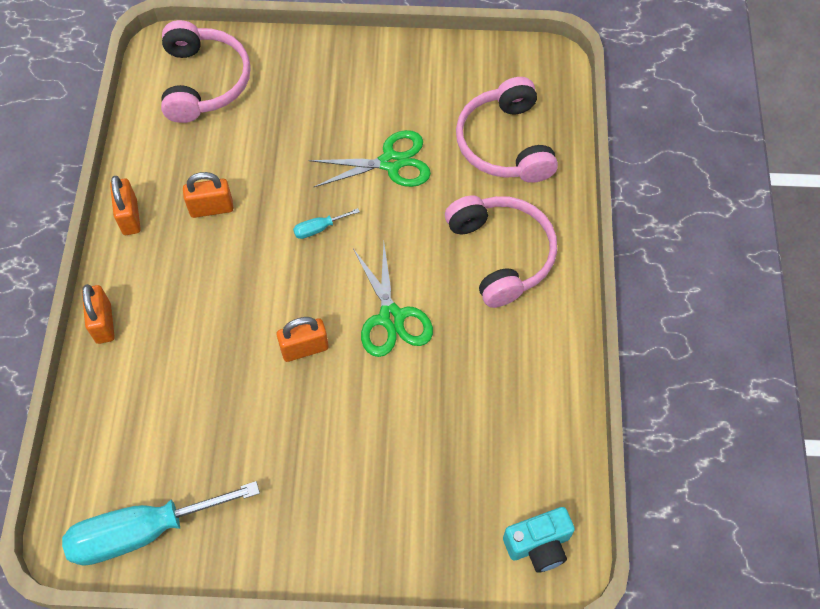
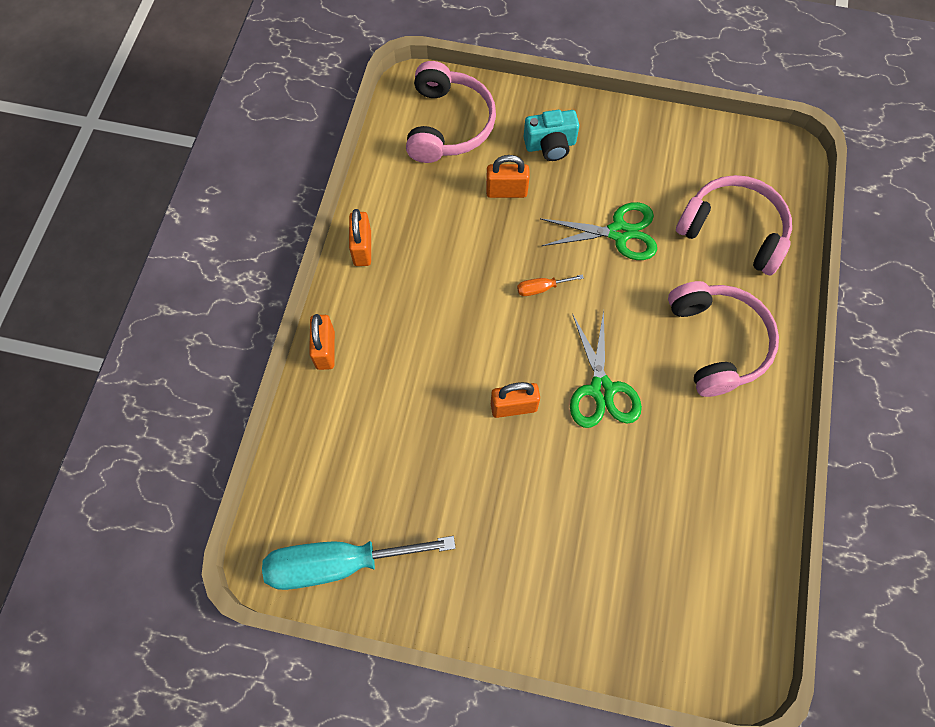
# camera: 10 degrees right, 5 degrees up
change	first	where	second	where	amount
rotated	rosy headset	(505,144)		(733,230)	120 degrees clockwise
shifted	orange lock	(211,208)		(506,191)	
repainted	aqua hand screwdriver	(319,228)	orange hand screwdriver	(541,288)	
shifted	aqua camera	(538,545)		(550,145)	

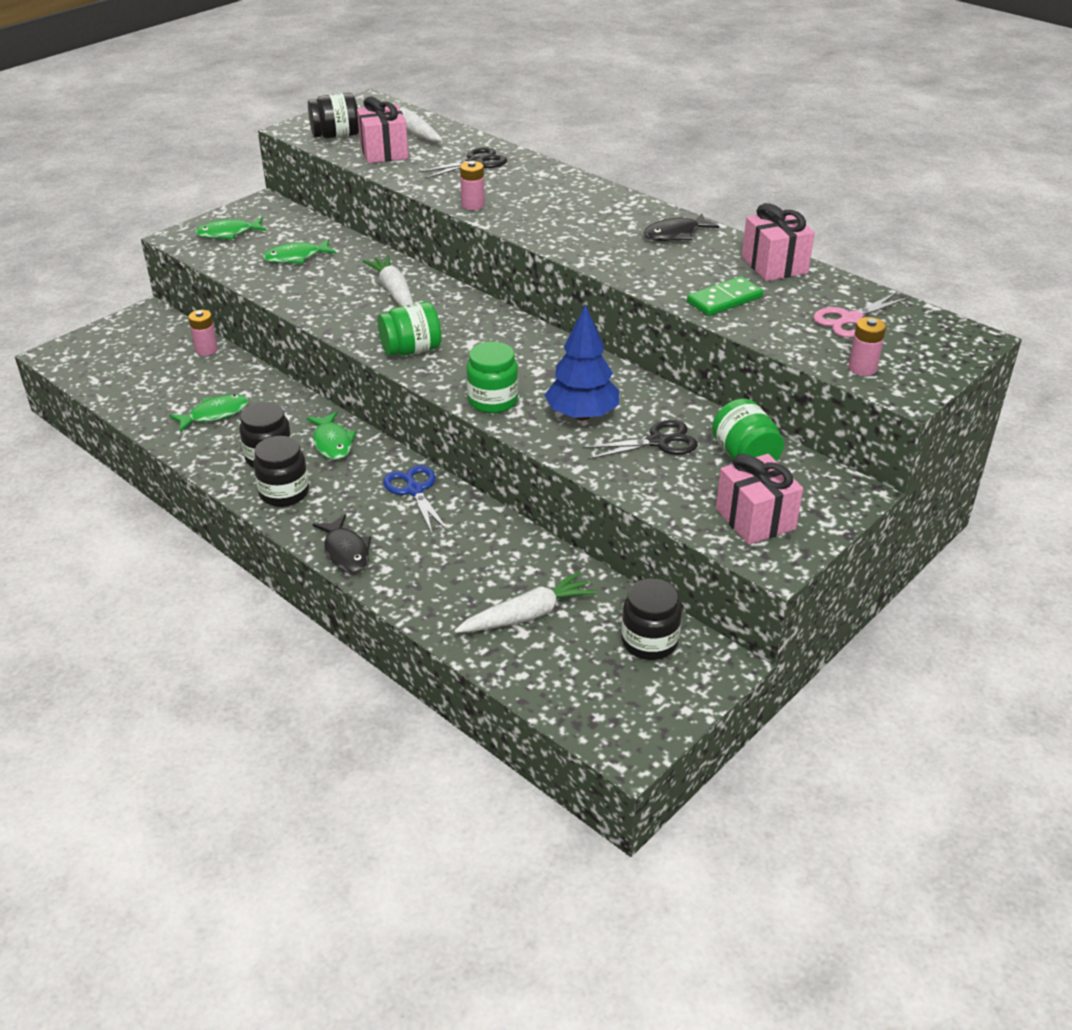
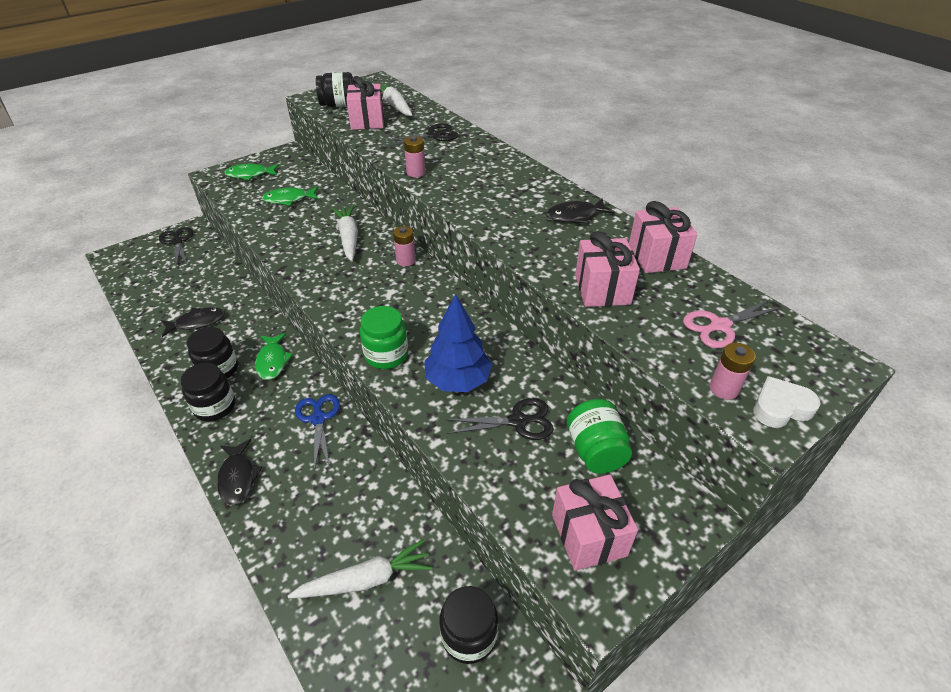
# camera: 10 degrees right, 5 degrees up
change	first	where	second	where	amount
swapped	emerald domino	(724,300)	rosy present	(602,289)	
gone	emerald preserve jar	(411,350)			
shifted	rosy battery	(206,350)		(406,260)	
repainted	emerald toy fish	(215,414)	ebony toy fish	(197,322)	
new			ebony pair of scissors	(177,242)	
new			pure white heart shape	(780,407)	

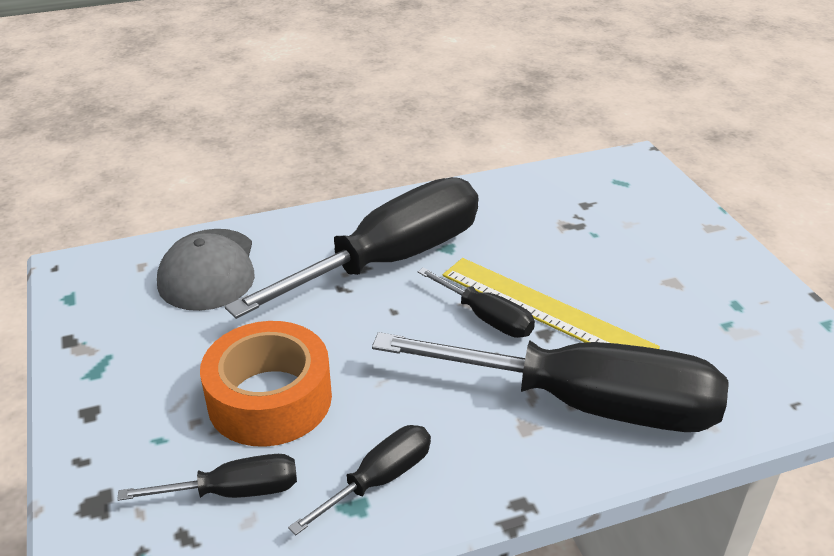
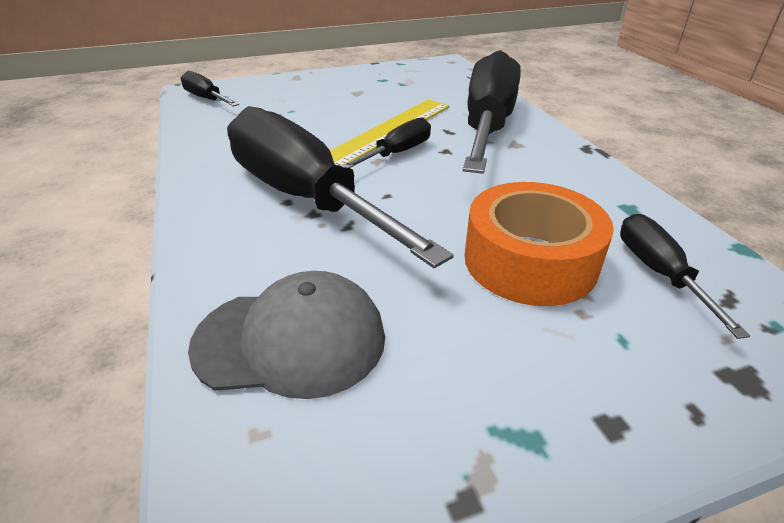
# camera: 90 degrees left, 0 degrees up
change	first	where	second	where	amount
shifted	ebony hand screwdriver	(379,480)		(206,99)	

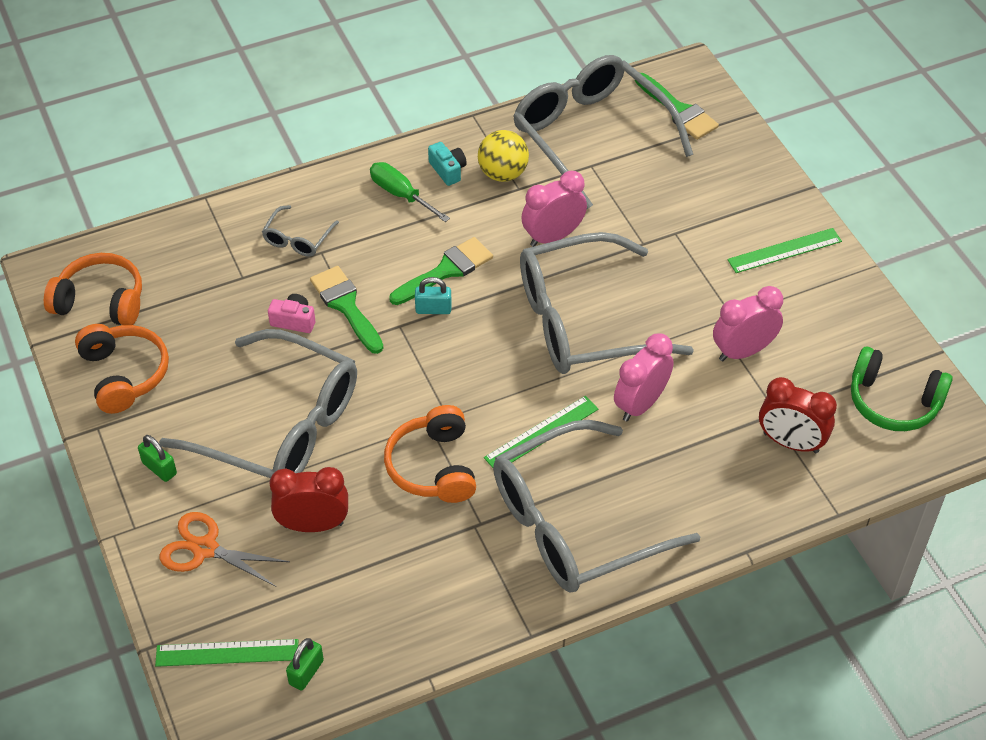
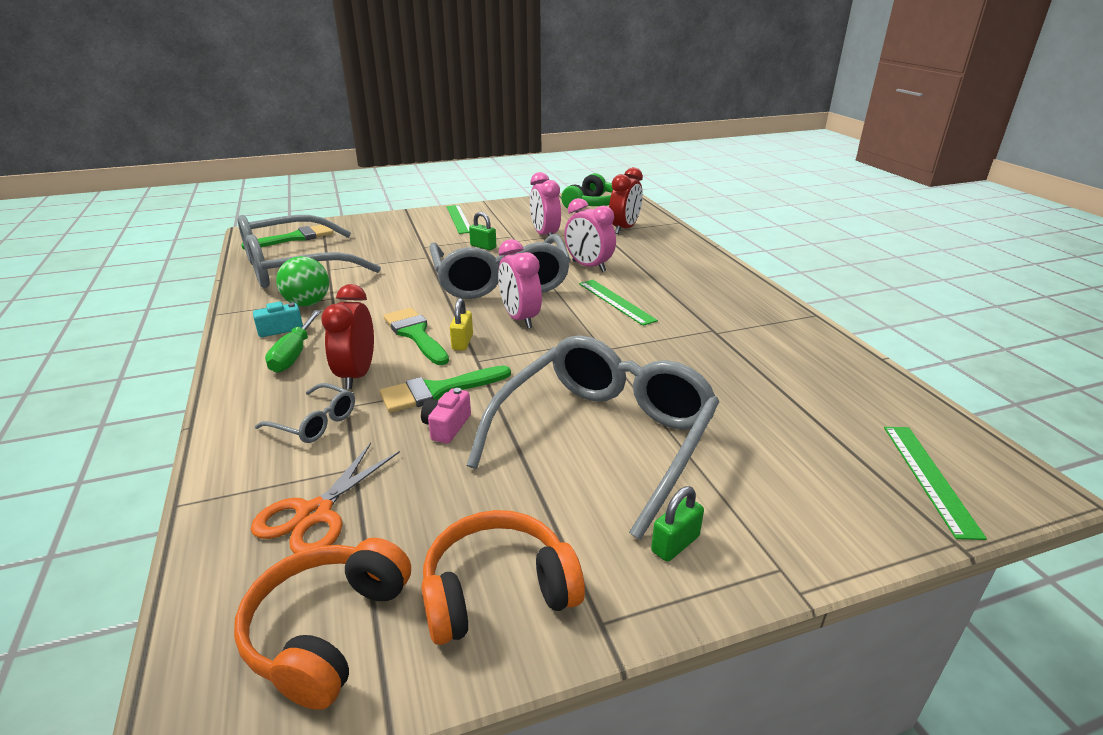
# camera: 85 degrees left, 20 degrees down
change	first	where	second	where	amount
repainted	bright yellow play ball	(503,174)	emerald play ball	(308,303)	
rotated	emerald hand screwdriver	(401,195)		(294,354)	45 degrees counterclockwise
shifted	rosy bedside clock	(553,237)		(520,318)	
repainted	aqua lock	(433,309)	bright yellow lock	(462,342)	
gone	orange headset	(433,467)			
gone	grey glasses	(575,523)			
shifted	crimson bedside clock	(313,525)		(357,375)	
shifted	orange pair of scissors	(205,549)		(314,514)	
shifted	emerald lock	(306,672)		(483,246)	

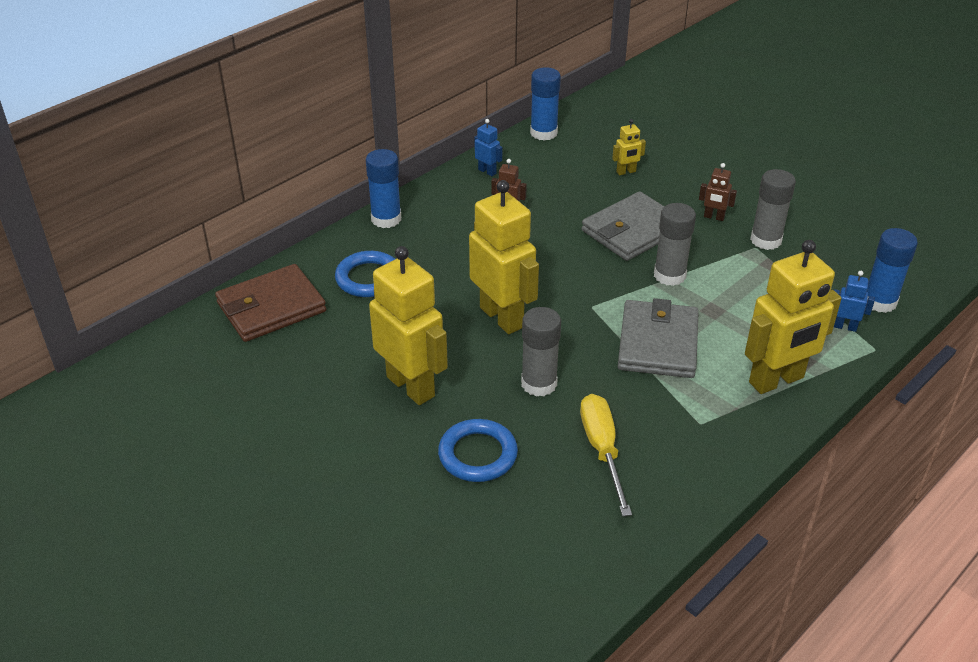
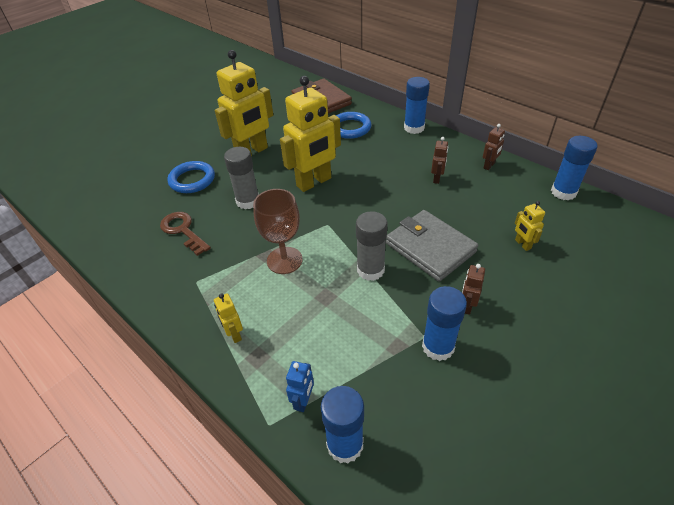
# camera: 90 degrees right, 5 degrees up
change	first	where	second	where	amount
repainted	royal blue robot	(487,171)	russet robot	(489,166)	
repainted	grey glue	(766,240)	royal blue glue	(438,347)	
scaled	bright yellow robot	(776,380)		(234,334)	x0.43
swapped	grey wallet	(658,343)	russet chalice	(284,260)	
swapped	bright yellow hand screwdriver	(602,450)	russet door key	(183,231)	

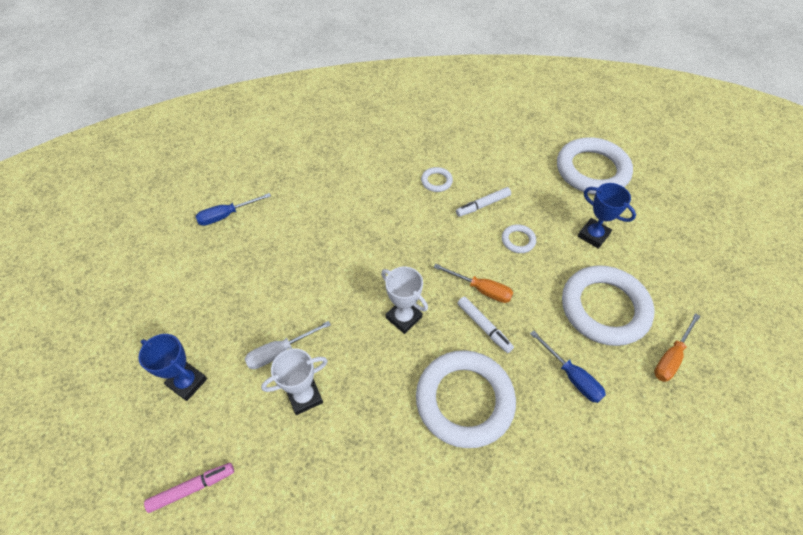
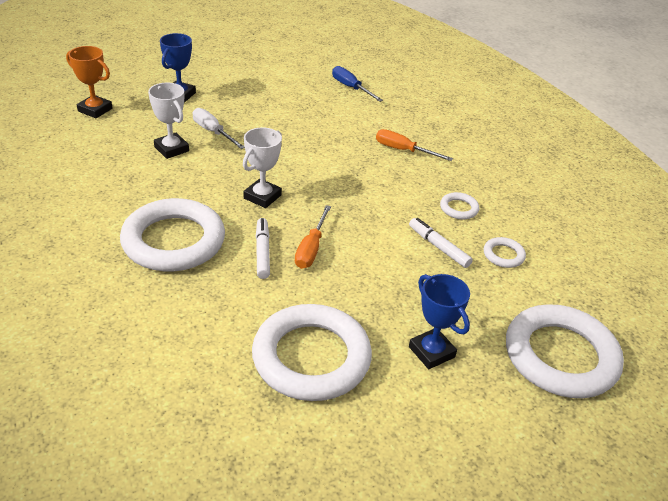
# camera: 75 degrees right, 15 degrees down
change	first	where	second	where	amount
rotated	royal blue award cup	(593,235)		(431,352)	60 degrees counterclockwise
shifted	pure white hoop	(518,240)		(503,255)	
rotated	pure white felt pen	(484,327)		(262,252)	135 degrees clockwise
shifted	orange hand screwdriver	(671,357)		(403,150)	
gone	royal blue hand screwdriver	(572,376)			
swapped	rosy felt pen	(192,488)	orange award cup	(95,110)	

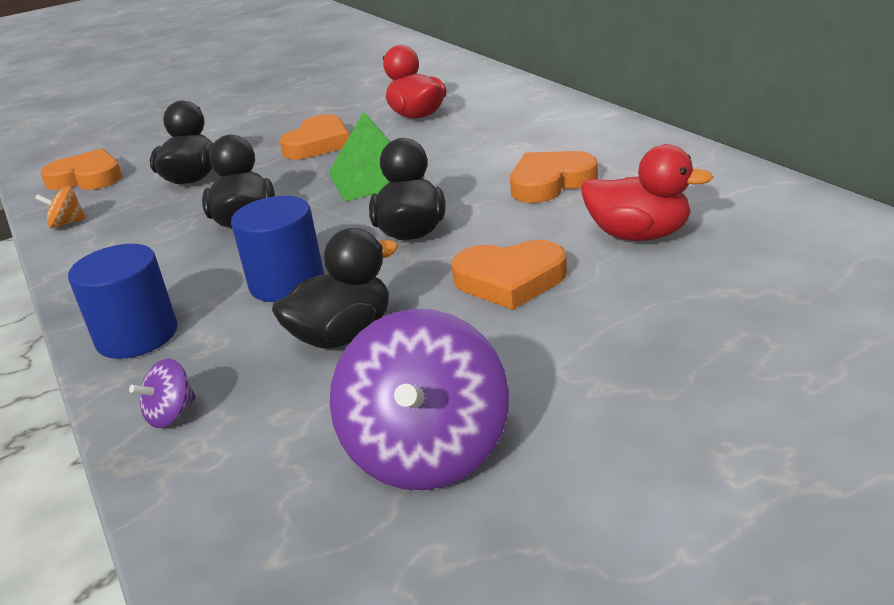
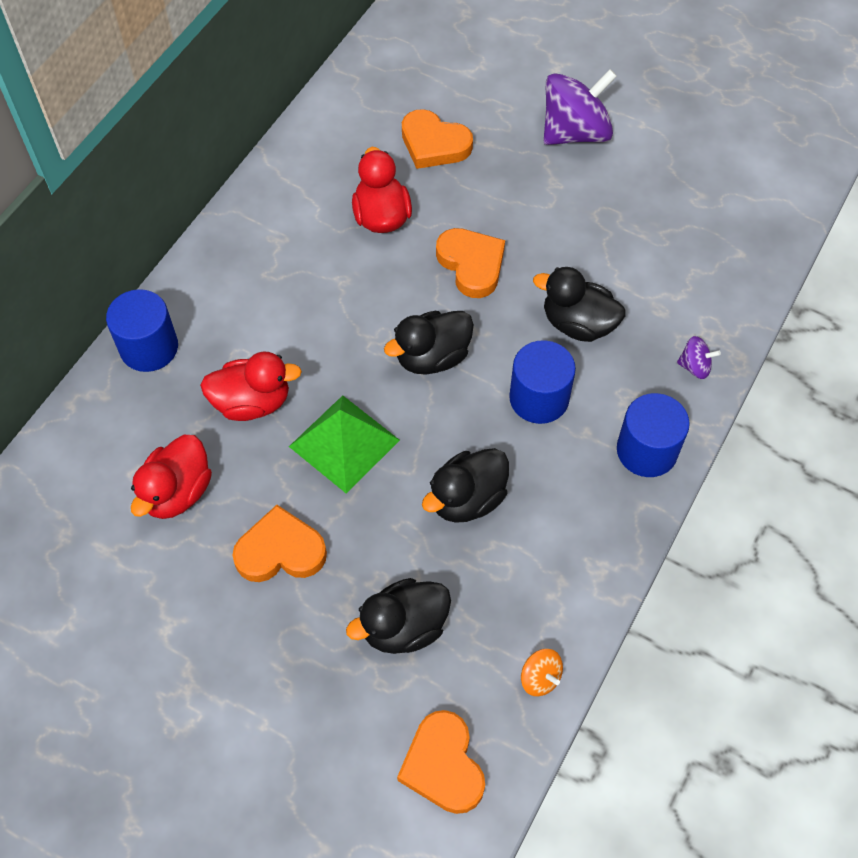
# camera: 125 degrees left, 30 degrees up
change	first	where	second	where	amount
shifted	orange heart shape	(550,182)		(434,144)	
shifted	violet spinning top	(427,452)		(575,132)	
new			royal blue solid cylinder	(149,347)	
new			crimson rubber duck	(252,402)	

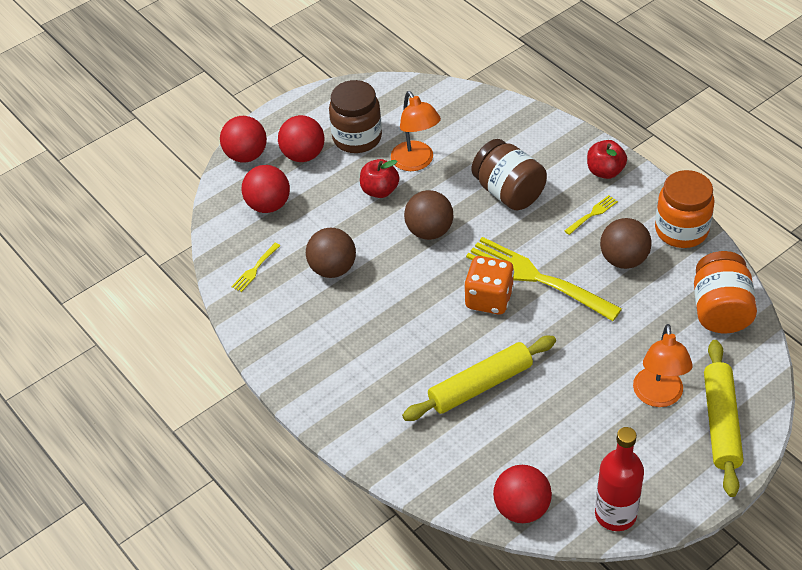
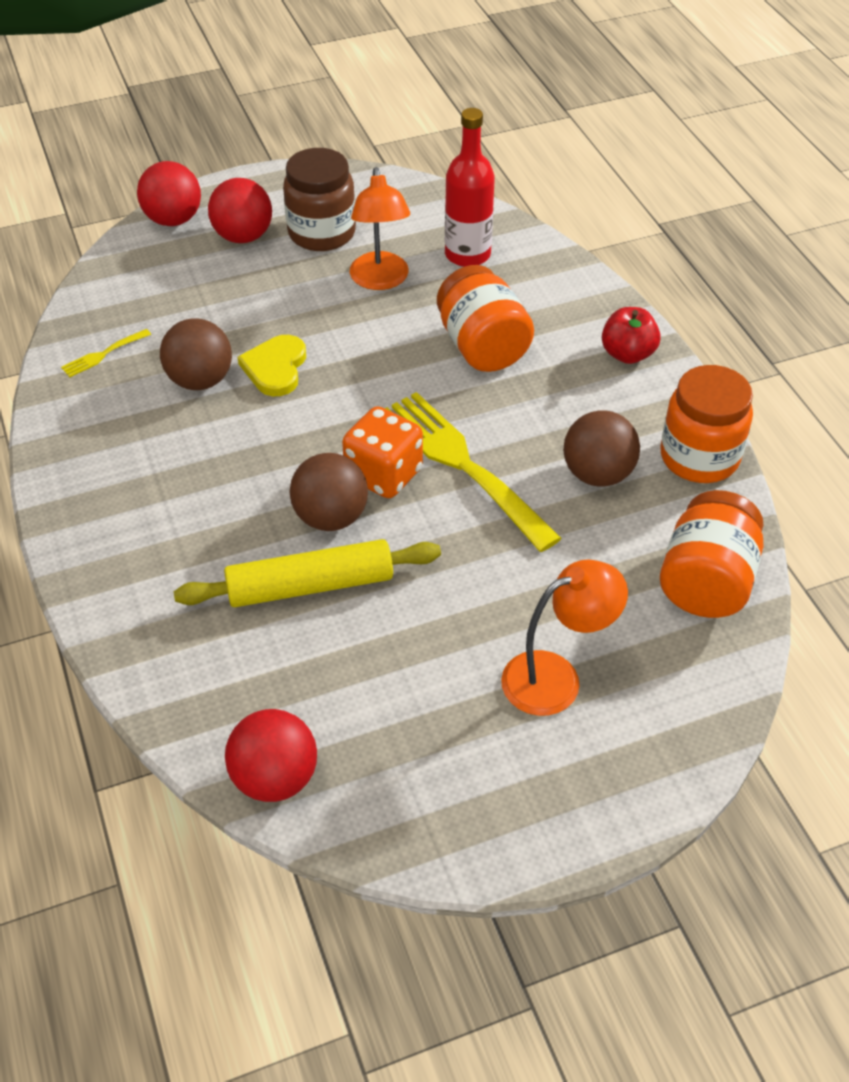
# camera: 15 degrees right, 0 degrees up
change	first	where	second	where	amount
repainted	russet preserve jar	(508,192)	orange preserve jar	(482,347)	
gone	crimson toy apple	(380,190)			
gone	crimson play ball	(268,205)			
shifted	russet play ball	(429,231)		(331,517)	
gone	bright yellow table fork	(592,214)			
rotated	orange lamp	(658,396)		(556,677)	135 degrees counterclockwise
gone	bright yellow dough roller	(721,423)			
shifted	crimson flask	(615,514)		(467,254)	
new			bright yellow heart shape	(275,368)	

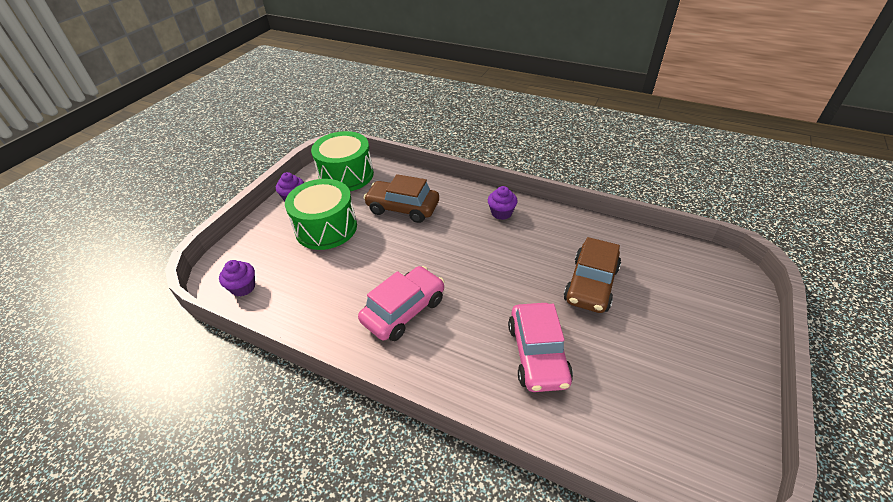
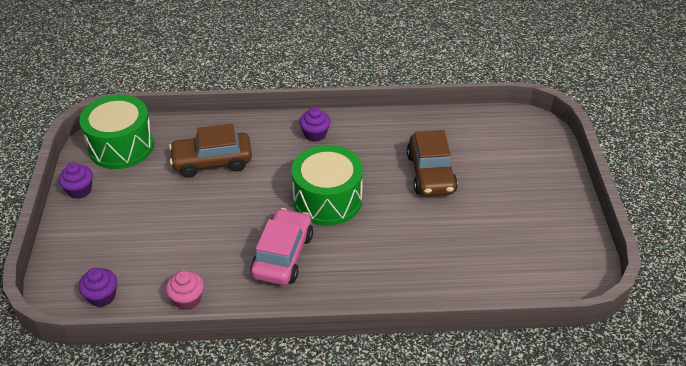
# camera: 30 degrees left, 0 degrees up
change	first	where	second	where	amount
shifted	emerald snare drum	(326,228)		(327,199)	
gone	rosy toy car	(537,354)			
new			rosy muffin	(187,299)	

